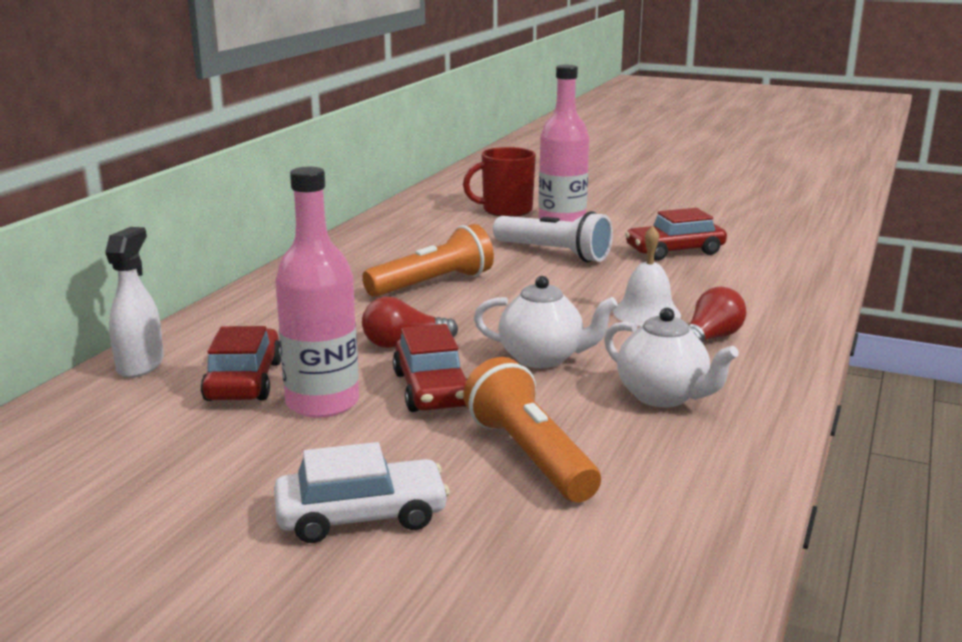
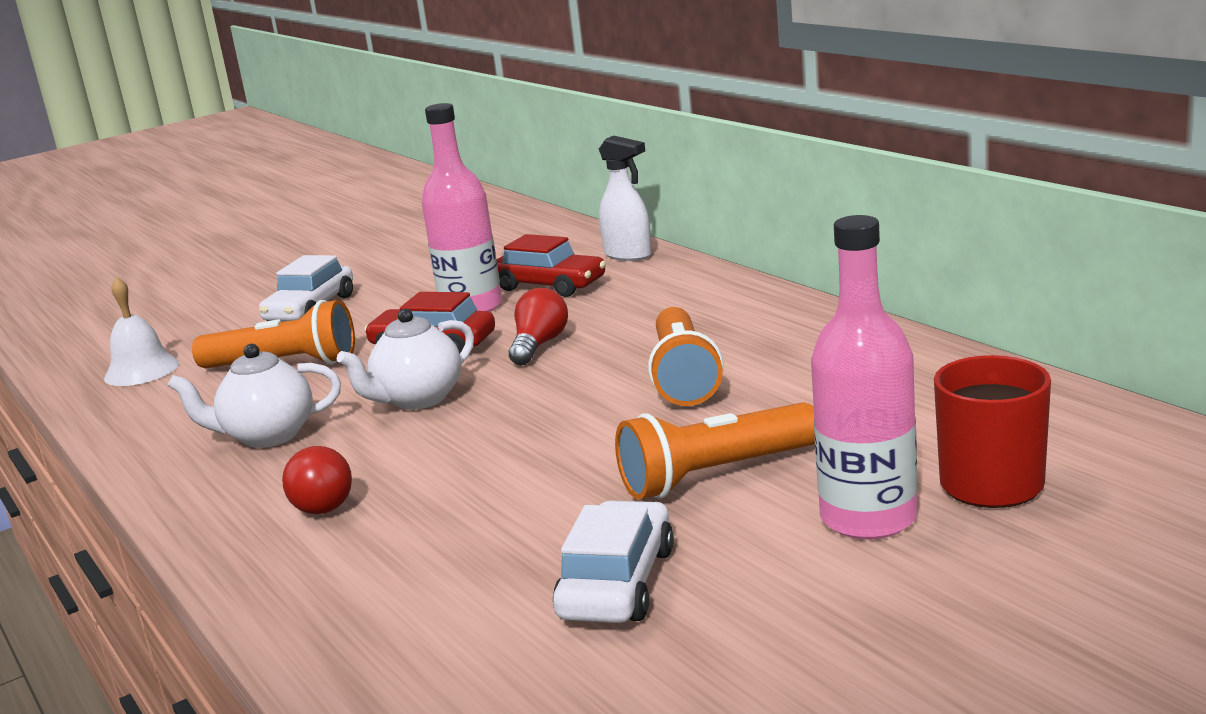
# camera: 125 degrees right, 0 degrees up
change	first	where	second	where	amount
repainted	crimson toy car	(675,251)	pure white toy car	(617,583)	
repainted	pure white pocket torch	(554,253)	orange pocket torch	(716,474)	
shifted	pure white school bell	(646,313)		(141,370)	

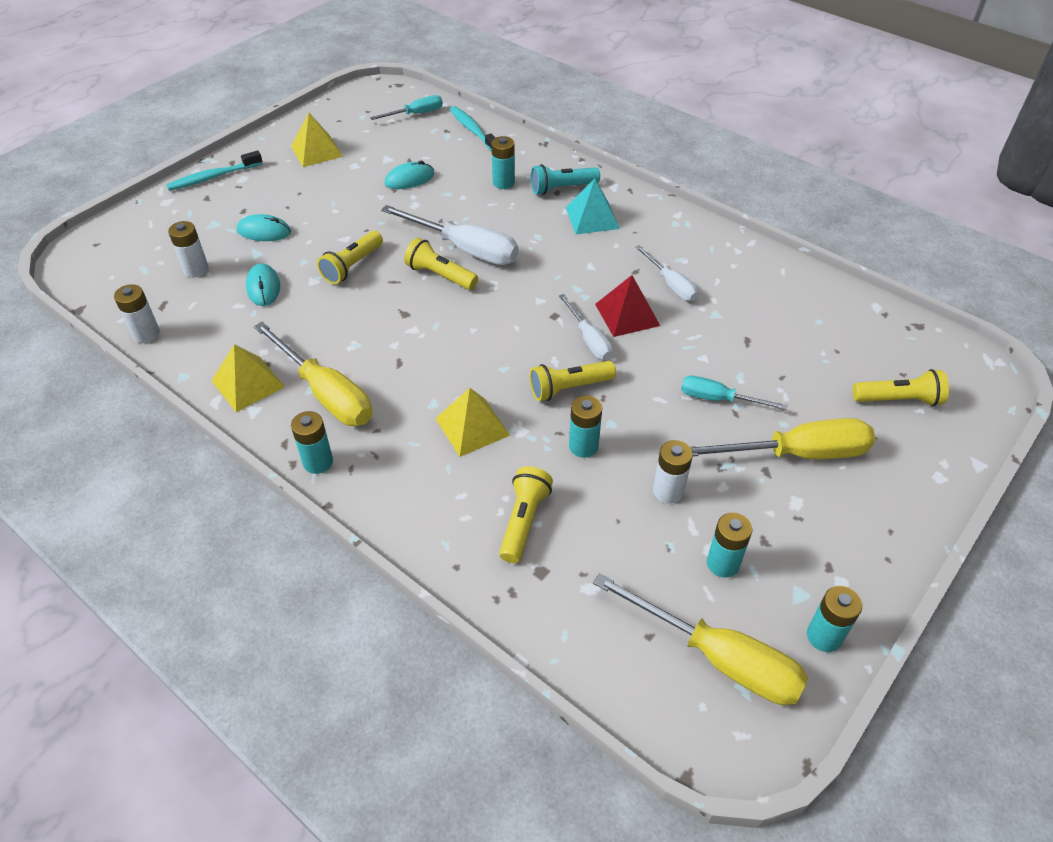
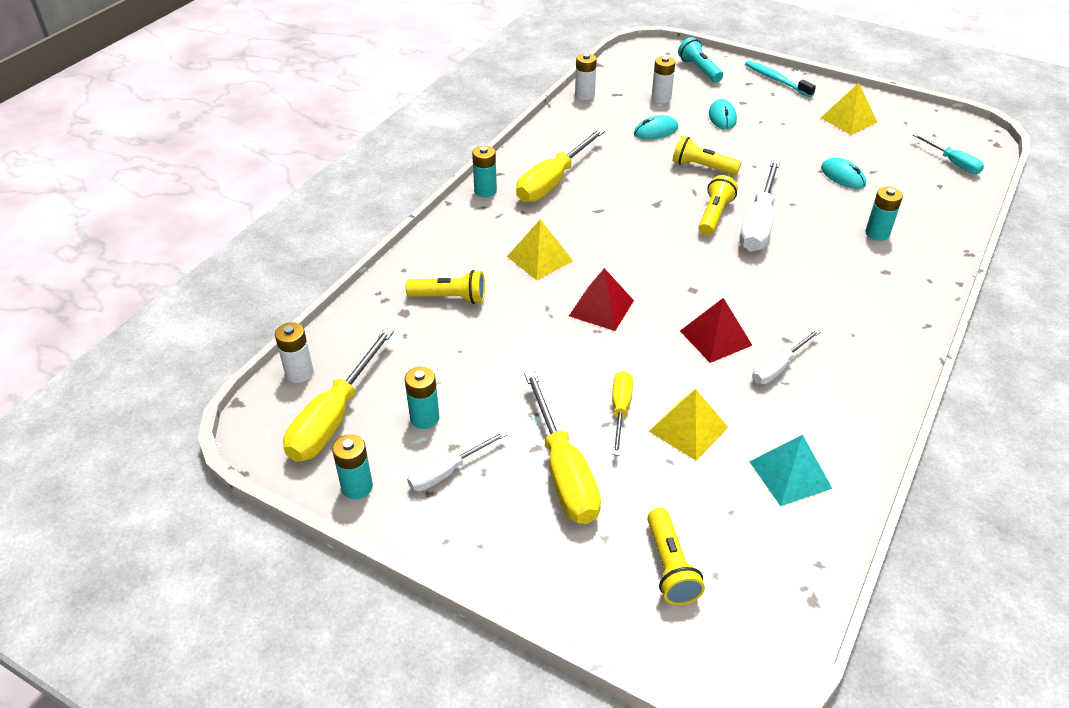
# camera: 80 degrees right, 5 degrees down
change	first	where	second	where	amount
gone	aqua dental brush	(473,130)			
shifted	aqua pocket torch	(562,188)		(699,70)	
shifted	aqua solid pyramid	(592,218)		(790,474)	
shifted	pure white hand screwdriver	(589,339)		(447,472)	
shifted	bright yellow solid pyramid	(248,383)		(688,429)	
swapped	bright yellow pocket torch	(569,388)	crimson solid pyramid	(601,308)	
repainted	aqua hand screwdriver	(718,399)	bright yellow hand screwdriver	(620,410)	
gone	aqua battery	(583,446)			
shifted	pure white battery	(668,491)		(299,373)	

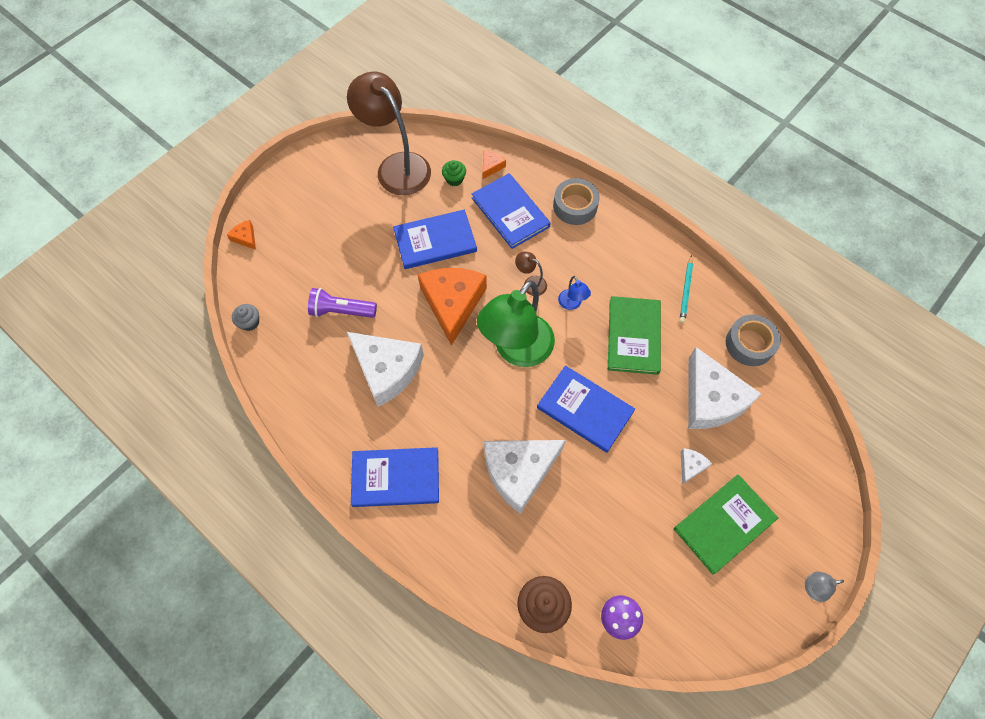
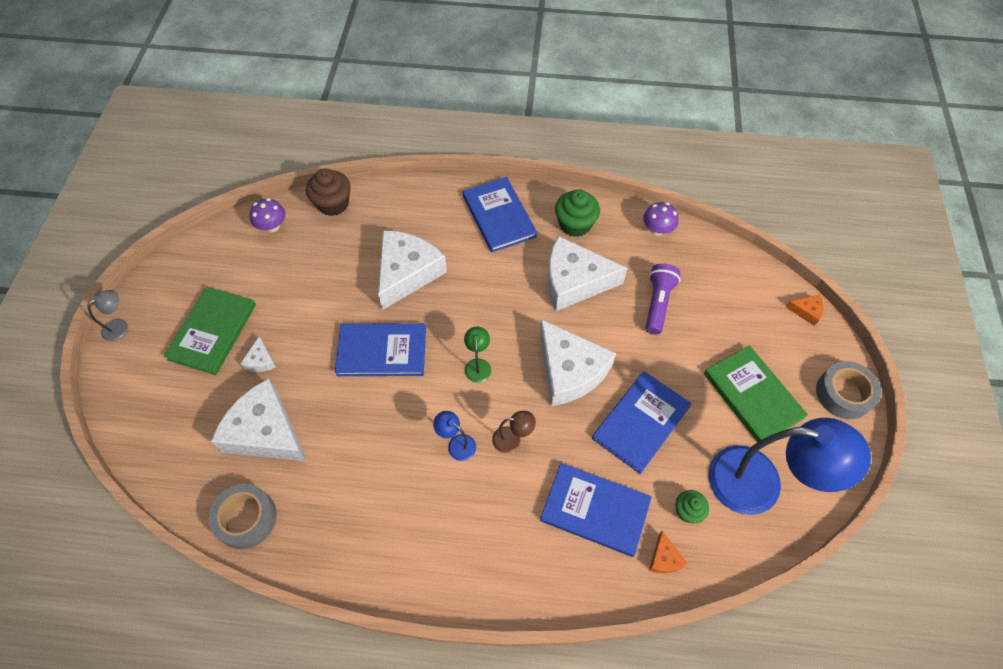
# camera: 145 degrees right, 5 degrees down
change	first	where	second	where	amount
repainted	russet lamp	(396,166)	royal blue lamp	(760,483)	
shifted	grey sticky tape	(575,206)		(843,394)	
gone	aqua wooden pencil	(685,291)			
repainted	orange cheese	(452,304)	pure white cheese	(569,370)	
scaled	emerald lamp	(516,350)		(478,365)	x0.41
rotated	violet pocket torch	(341,311)		(658,303)	45 degrees counterclockwise
shifted	emerald book	(633,336)		(752,395)	
gone	grey muffin	(249,322)			
rotated	royal blue book	(395,478)		(499,216)	75 degrees counterclockwise
new			emerald muffin	(575,224)	
new			violet fungus	(657,229)	

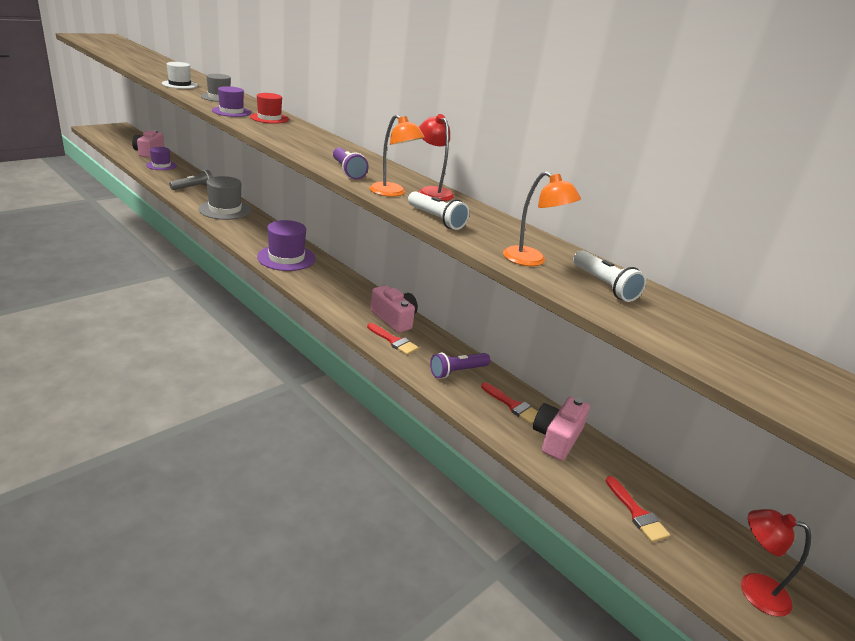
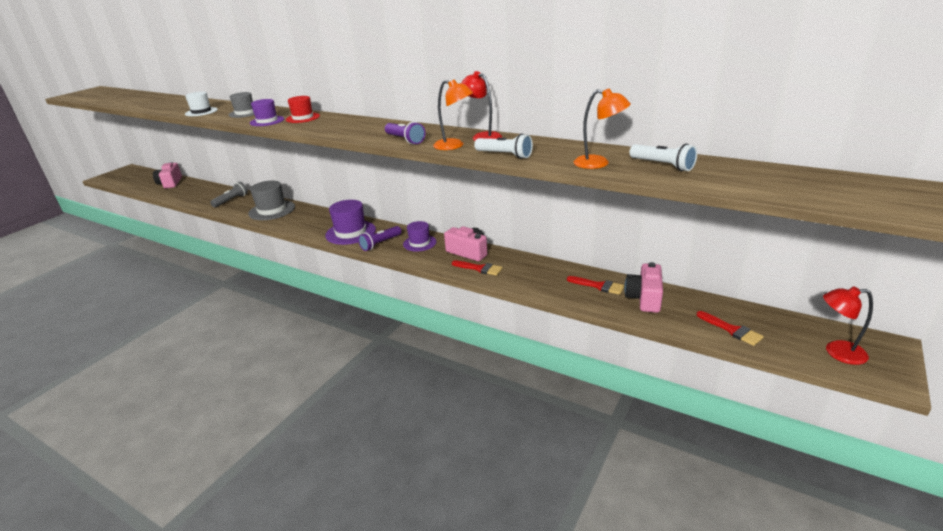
# camera: 10 degrees left, 0 degrees up
change	first	where	second	where	amount
shifted	violet hat	(161,165)		(419,243)	
shifted	violet pocket torch	(457,371)		(380,244)	

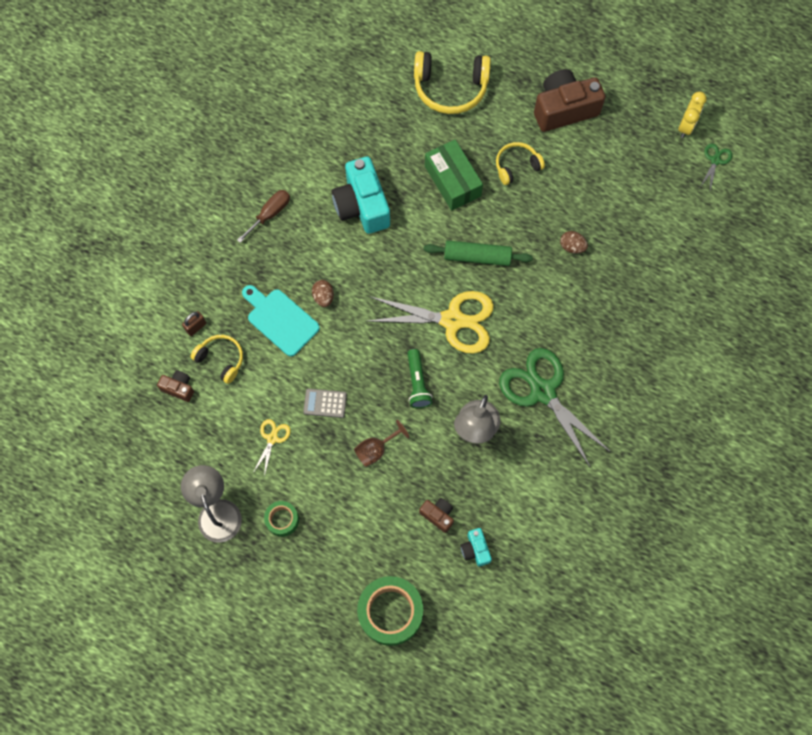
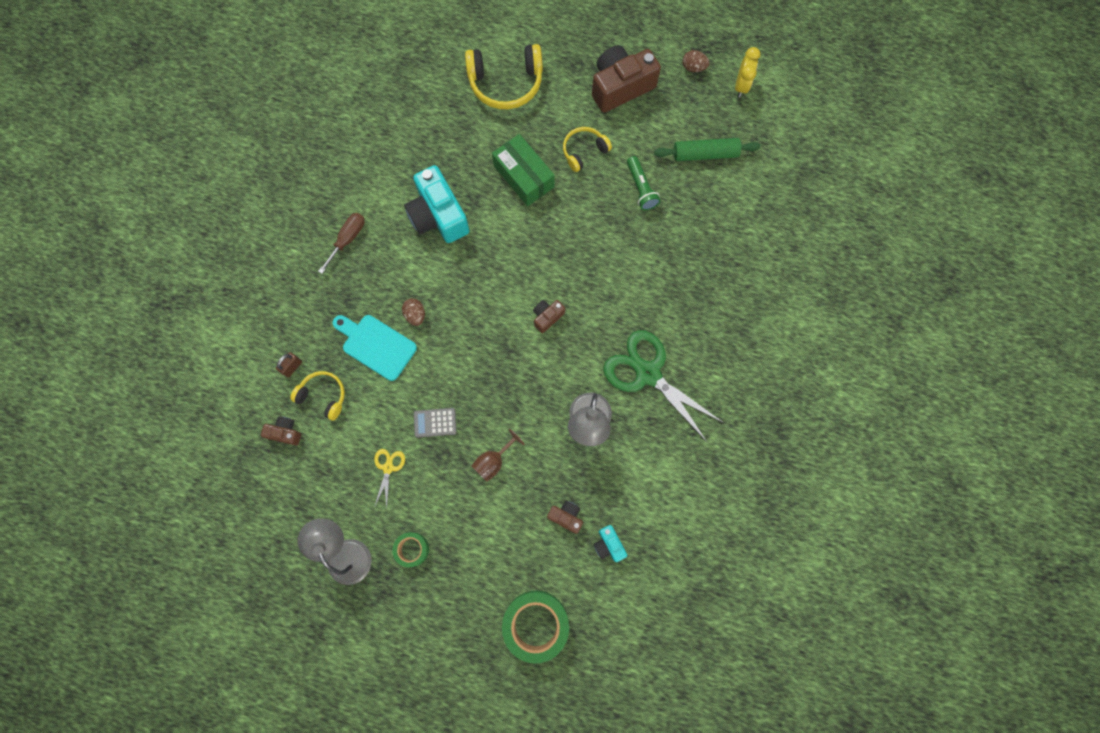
# camera: 10 degrees left, 5 degrees up
change	first	where	second	where	amount
gone	emerald pair of scissors	(715,160)			
shifted	russet egg	(572,247)		(693,67)	
shifted	emerald dough roller	(477,257)		(705,154)	
swapped	bright yellow pair of scissors	(452,320)	russet camera	(547,317)	
shifted	emerald pocket torch	(417,383)		(641,188)	

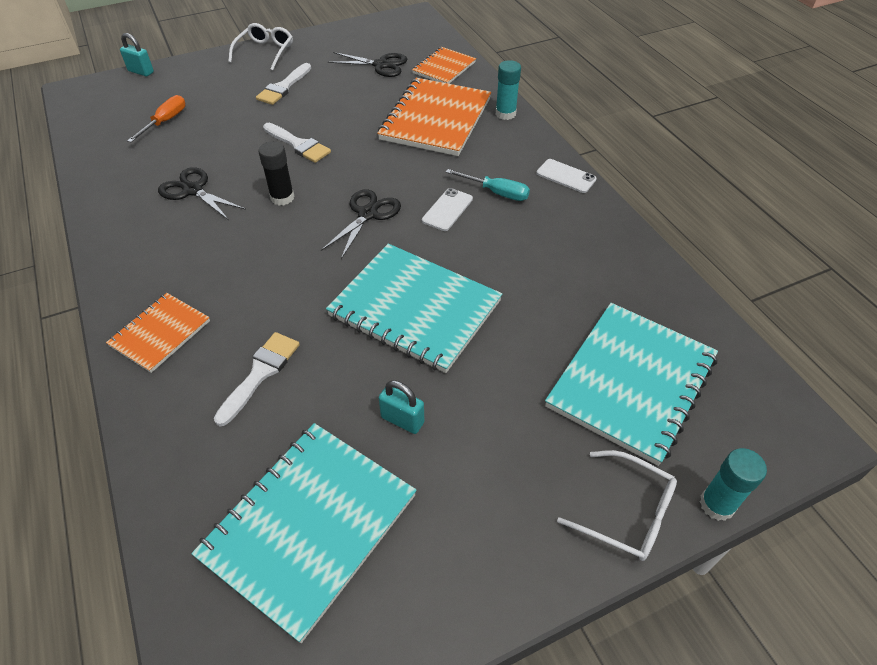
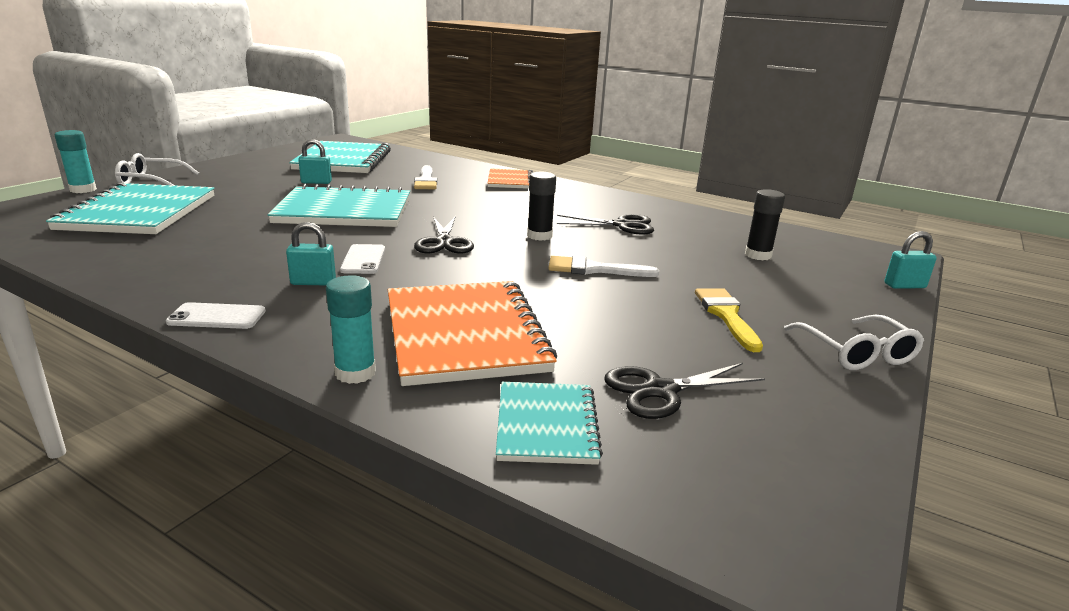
# camera: 145 degrees right, 25 degrees down
change	first	where	second	where	amount
repainted	orange notebook	(444,68)	aqua notebook	(546,425)	
repainted	pure white paint brush	(283,87)	bright yellow paint brush	(726,315)	
swapped	orange hand screwdriver	(165,121)	ebony glue	(758,255)	
swapped	aqua hand screwdriver	(496,192)	aqua lock	(313,282)	

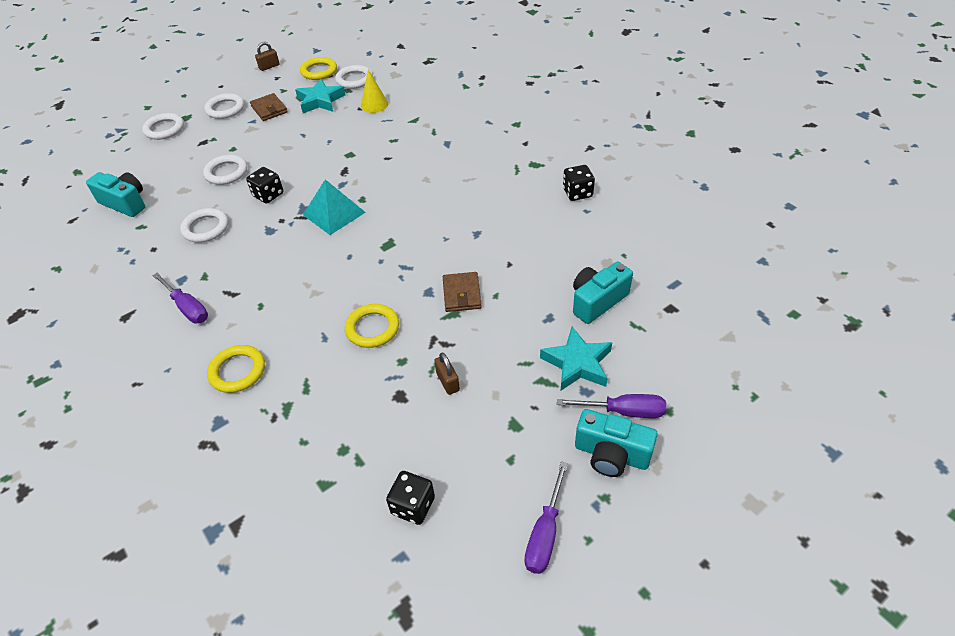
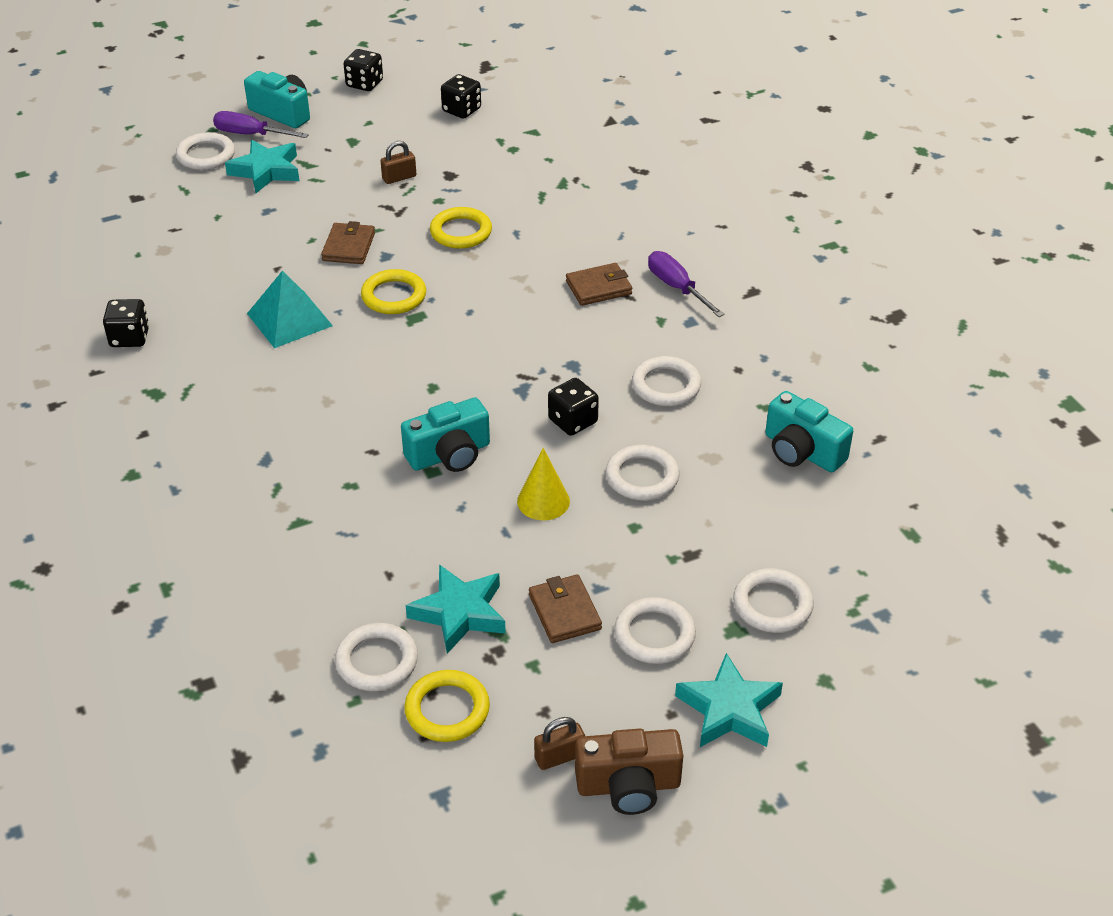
# camera: 170 degrees left, 5 degrees down
change	first	where	second	where	amount
shifted	bright yellow cone	(374,105)		(543,501)	
shifted	aqua solid pyramid	(334,213)		(289,319)	
shifted	aqua camera	(597,301)		(449,454)	
shifted	bright yellow hoop	(237,371)		(394,296)	
rotated	russet lock	(447,382)		(399,178)	75 degrees clockwise
swapped	violet hand screwdriver	(545,533)	ebony die	(364,84)	
new			pure white hoop	(206,155)	
new			russet wallet	(598,288)	
new			aqua five-pointed star	(729,709)	
new			russet camera	(628,786)	

